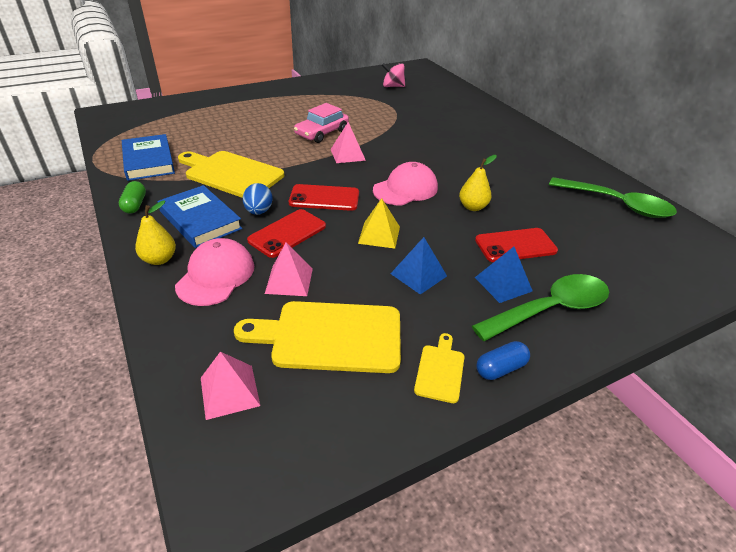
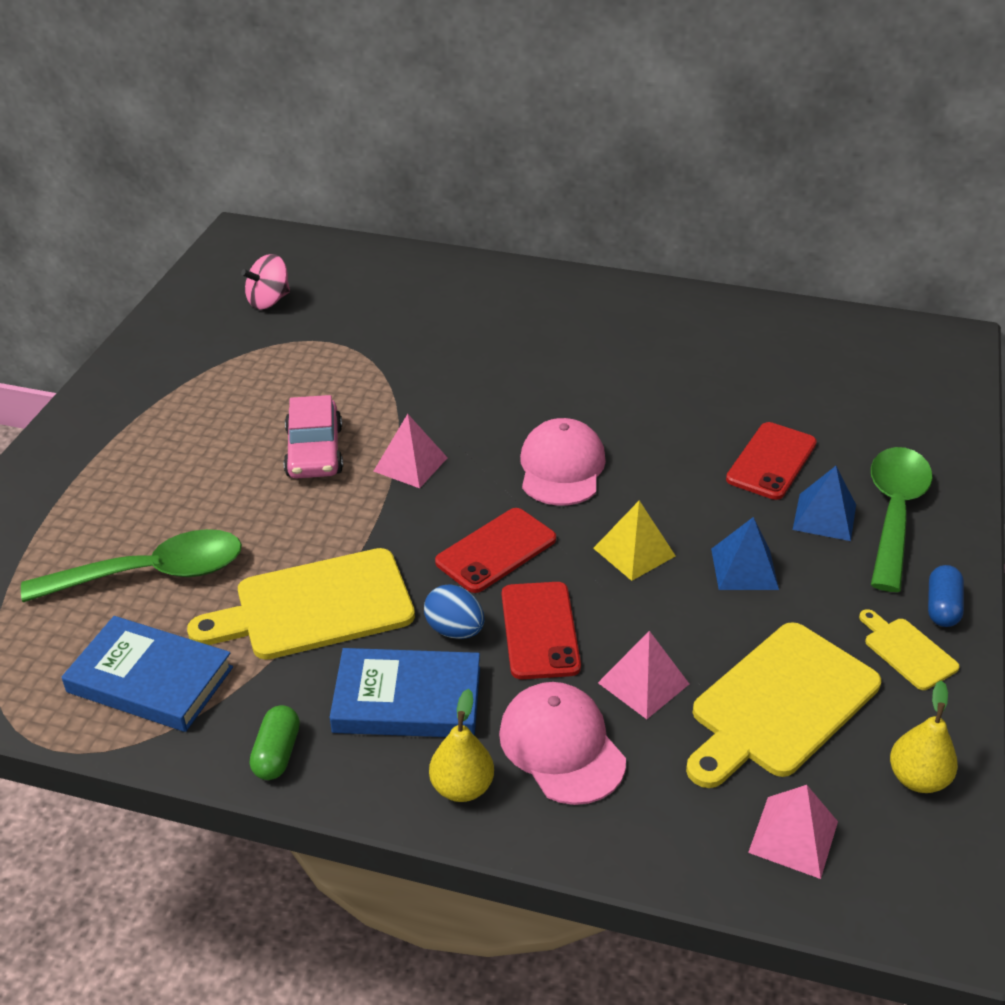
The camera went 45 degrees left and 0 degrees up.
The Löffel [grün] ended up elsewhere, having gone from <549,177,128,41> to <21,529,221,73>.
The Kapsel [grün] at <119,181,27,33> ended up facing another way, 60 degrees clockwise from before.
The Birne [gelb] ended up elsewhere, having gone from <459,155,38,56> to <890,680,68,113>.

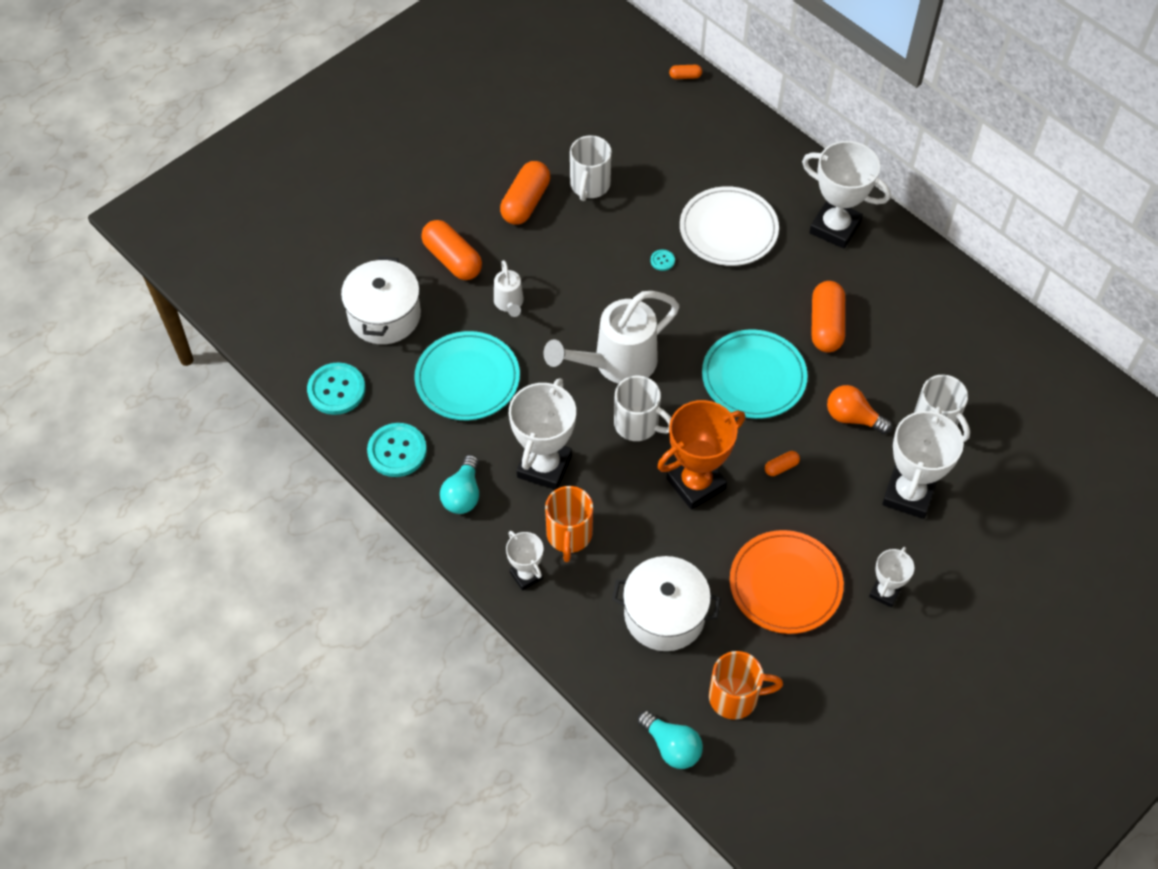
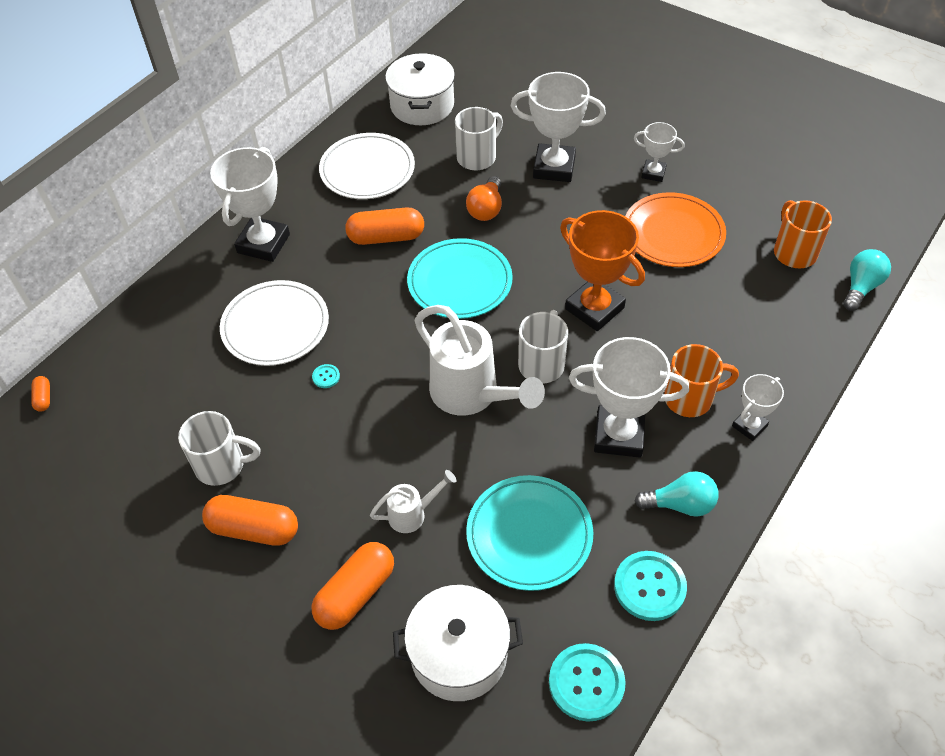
The camera went 100 degrees left and 5 degrees down.
The second view gained the Teller [weiß] at <319,133,96,66>.
The Kochtopf [weiß] ended up elsewhere, having gone from <612,556,109,95> to <385,53,70,72>.
The second view lost the Kapsel [orange] at <765,451,35,25>.

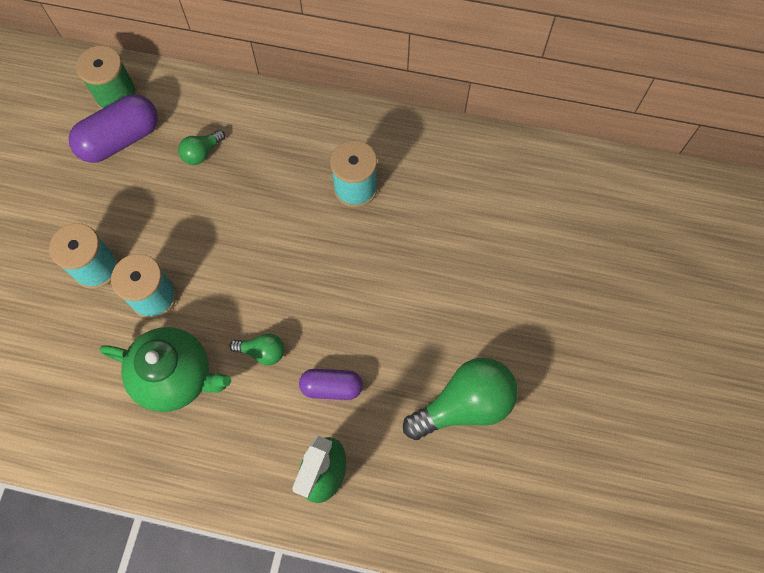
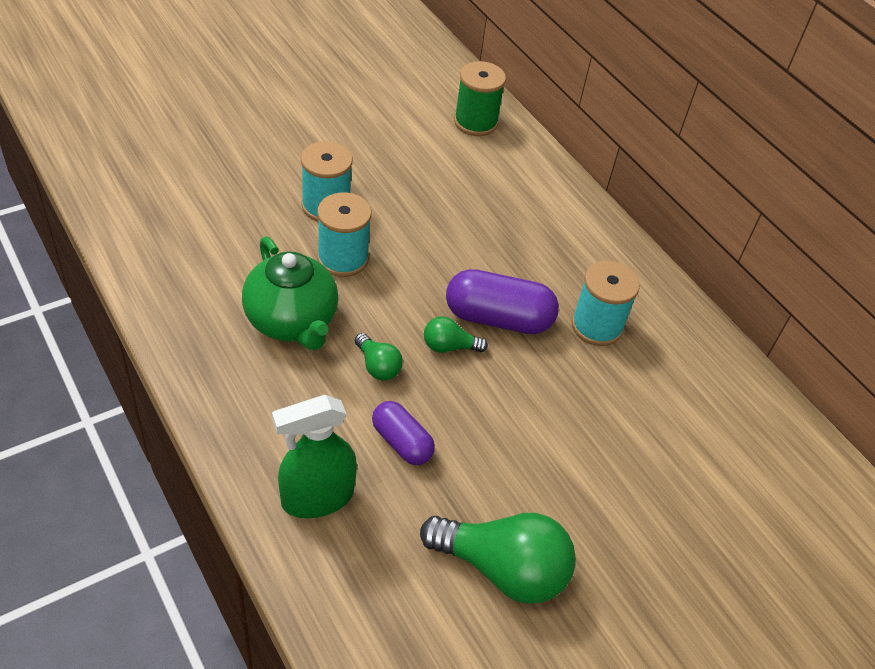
The camera went 40 degrees right and 20 degrees down.
The Glühbirne [grün] ended up elsewhere, having gone from <178,130,47,35> to <424,316,64,37>.
The Kapsel [lila] ended up elsewhere, having gone from <68,94,90,69> to <446,269,113,65>.

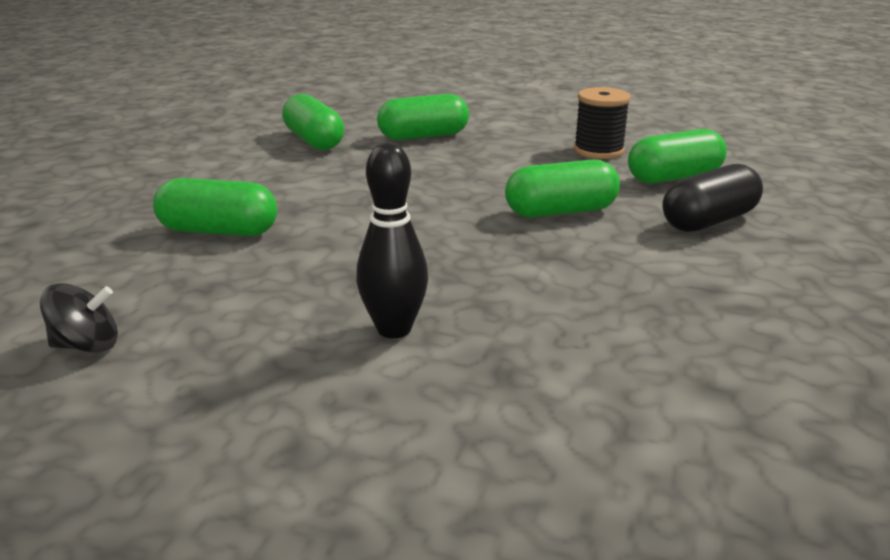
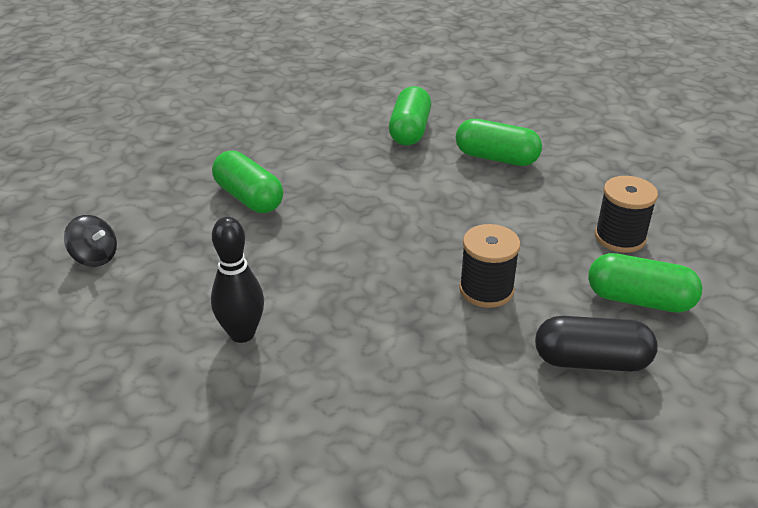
The camera went 40 degrees right and 10 degrees up.
Where the Kapsel [grün] stood at <505,159,115,59>, the Garnrolle [schwarz] came to stand at <459,224,62,84>.

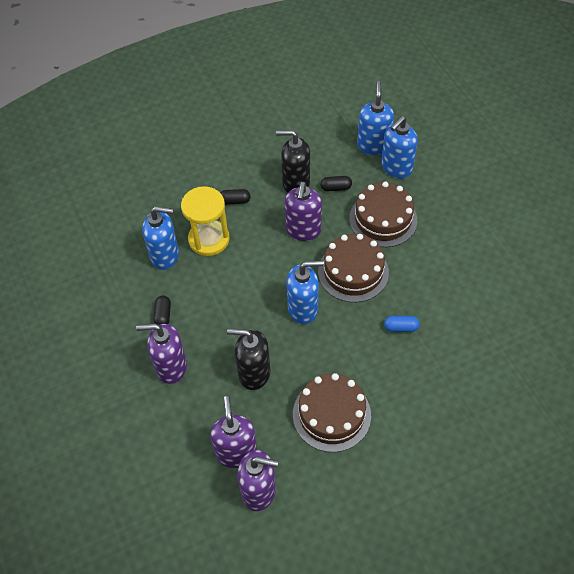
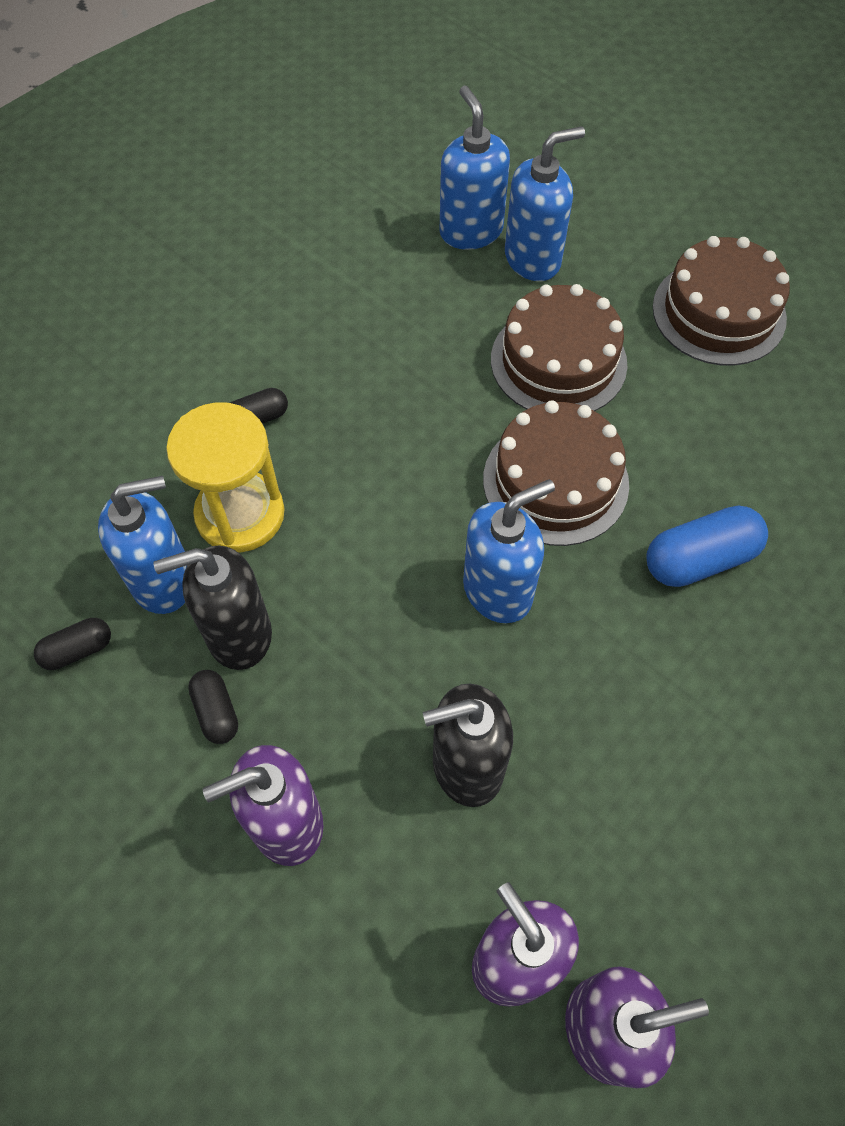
The camera went 25 degrees left and 5 degrees up.
The Kapsel [schwarz] ended up elsewhere, having gone from <321,176,31,15> to <34,618,77,52>.
The Seifenspender [schwarz] ended up elsewhere, having gone from <276,130,34,63> to <154,546,118,124>.
The Seifenspender [blau] at <381,116,37,62> ended up facing another way, 135 degrees counterclockwise from before.
The size of the Kapsel [blau] at <384,316,36,16> changed by a factor of 1.73.
The Kuchen [braun] ended up elsewhere, having gone from <293,373,78,79> to <653,236,137,130>.
The second view lost the Seifenspender [lila] at <285,182,37,59>.

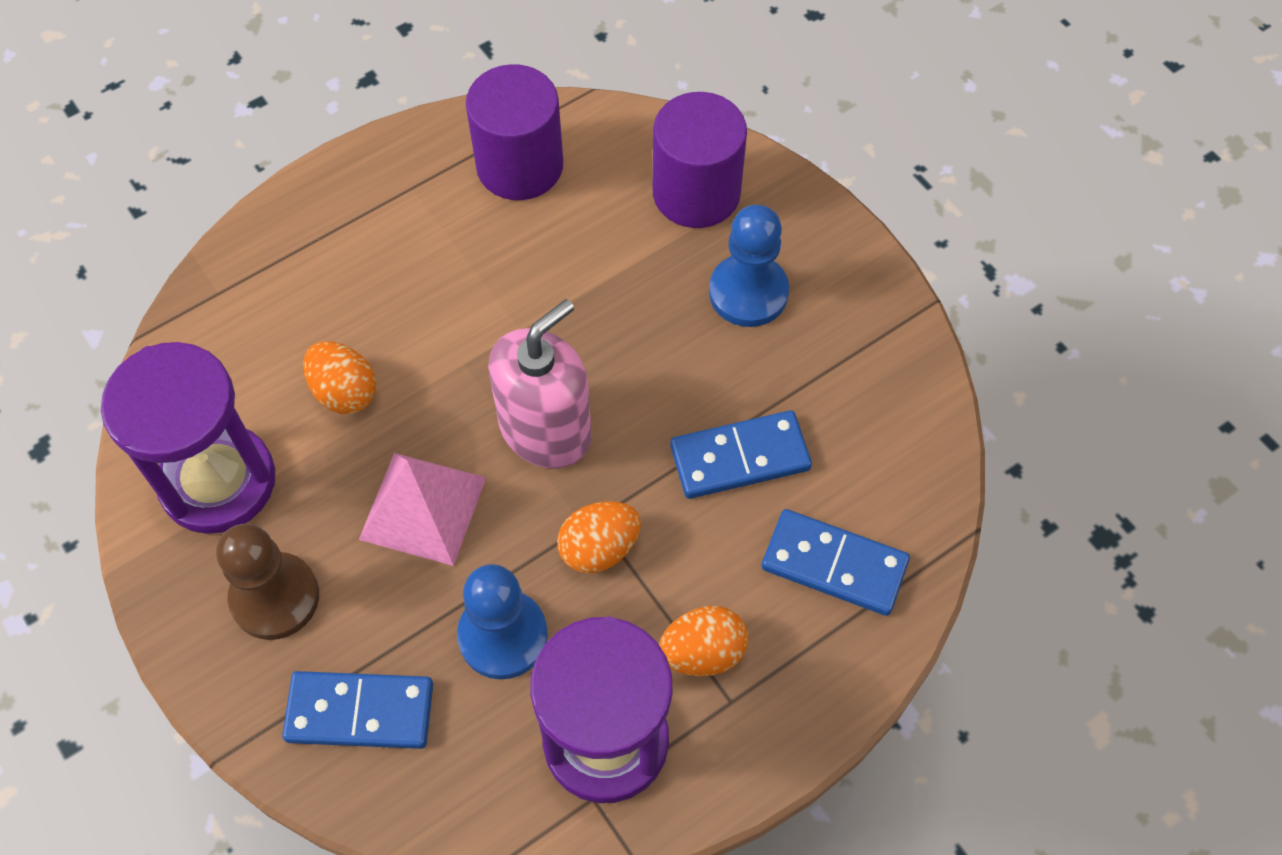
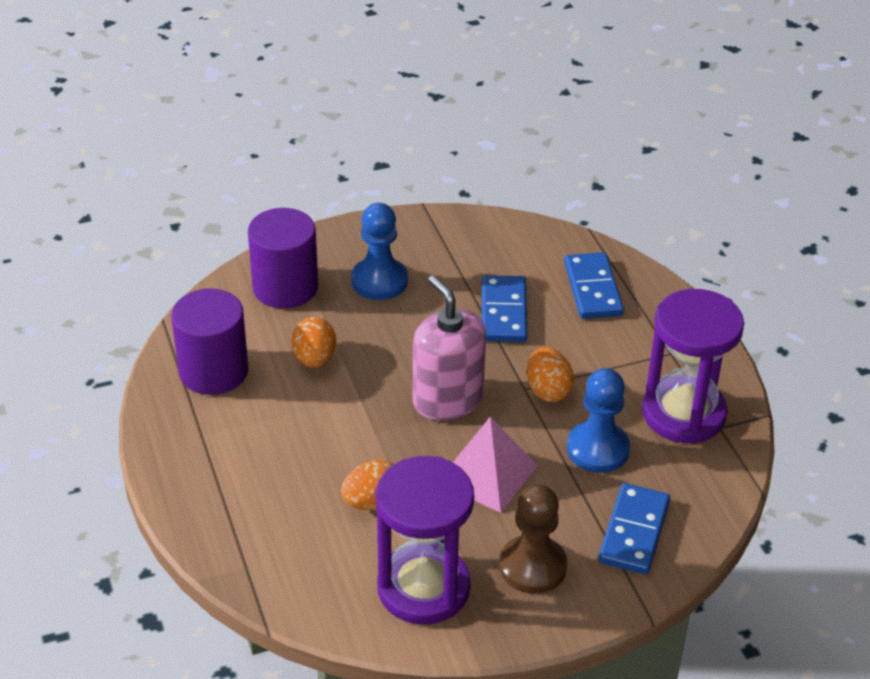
The camera went 75 degrees left and 20 degrees down.
The Ei [orange] ended up elsewhere, having gone from <659,606,89,70> to <291,317,45,51>.
The Dominostein [blau] at <761,509,149,107> ended up facing another way, 45 degrees counterclockwise from before.

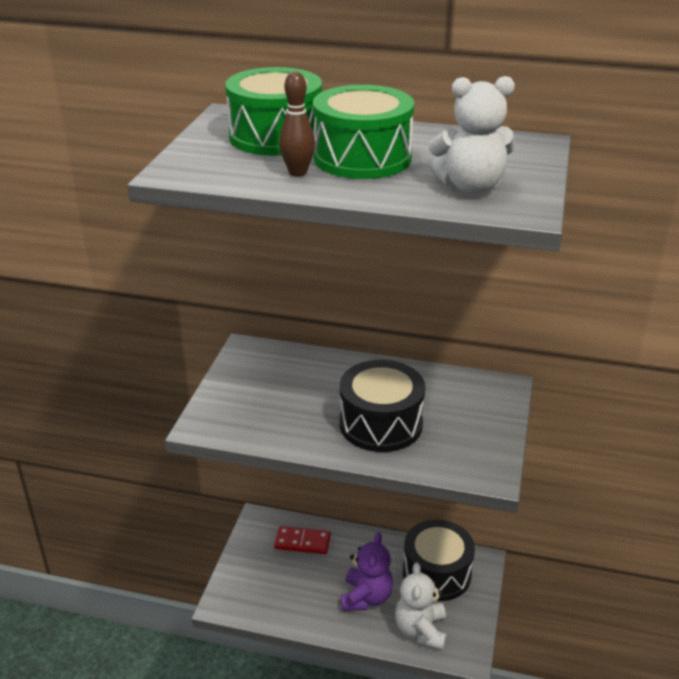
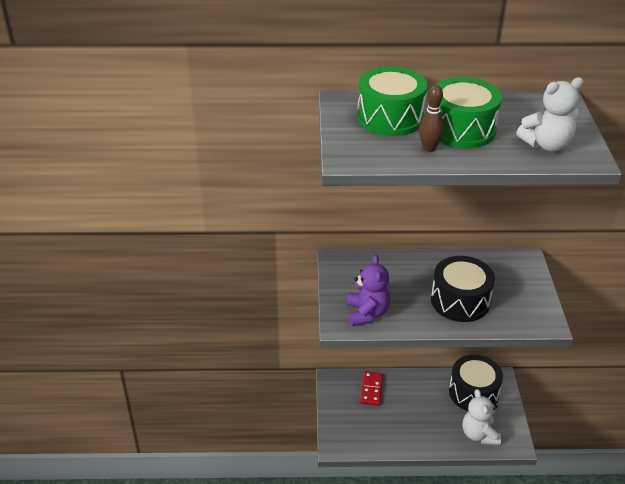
The camera went 15 degrees left and 5 degrees up.
The Teddybär [lila] ended up elsewhere, having gone from <341,533,52,78> to <347,255,43,72>.
The Dominostein [rot] at <274,526,57,28> ended up facing another way, 75 degrees counterclockwise from before.

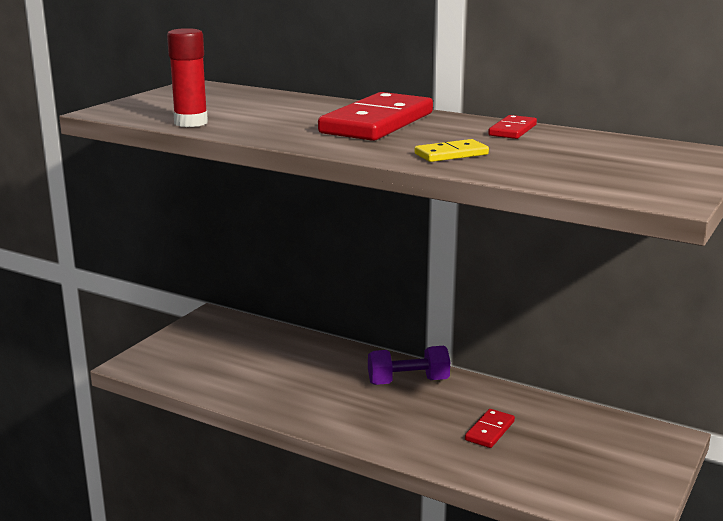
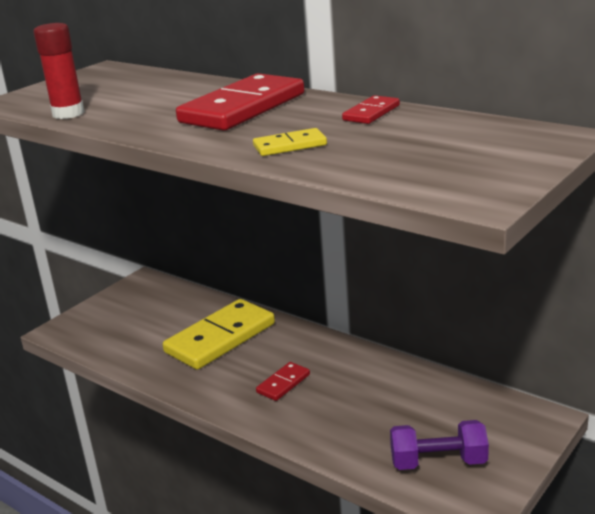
The camera went 10 degrees right and 5 degrees up.
The second view gained the Dominostein [gelb] at <163,299,112,71>.
The Dominostein [rot] ended up elsewhere, having gone from <465,409,50,39> to <256,362,54,39>.
The Hantel [lila] ended up elsewhere, having gone from <368,346,82,39> to <390,420,99,50>.

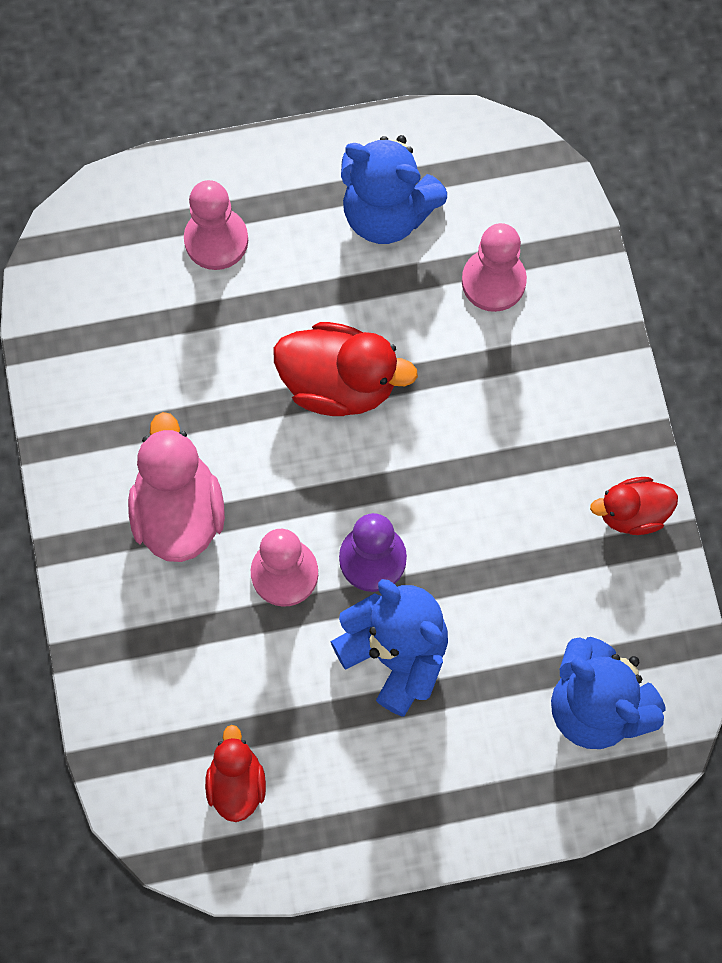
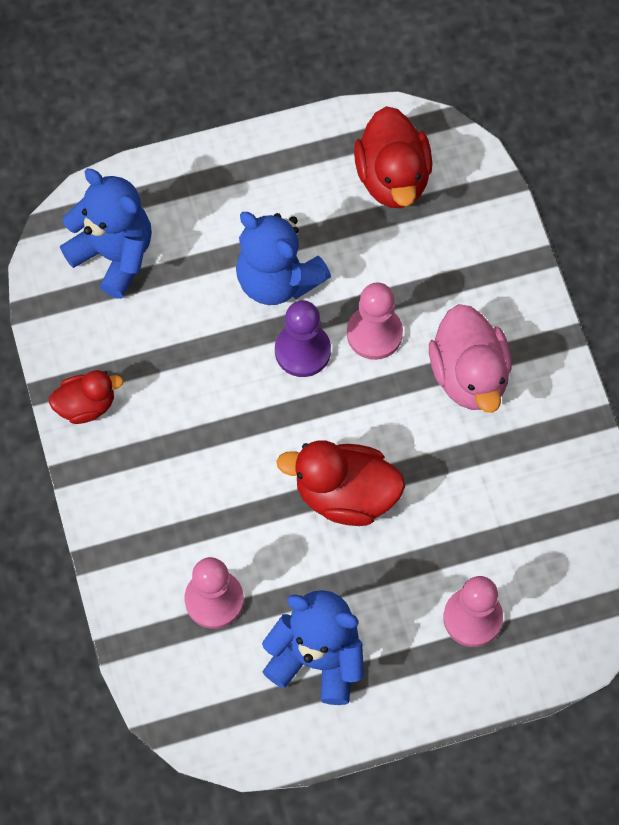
The camera went 175 degrees right and 5 degrees down.
The size of the Ente [rot] at <205,725,61,97> changed by a factor of 1.64.

